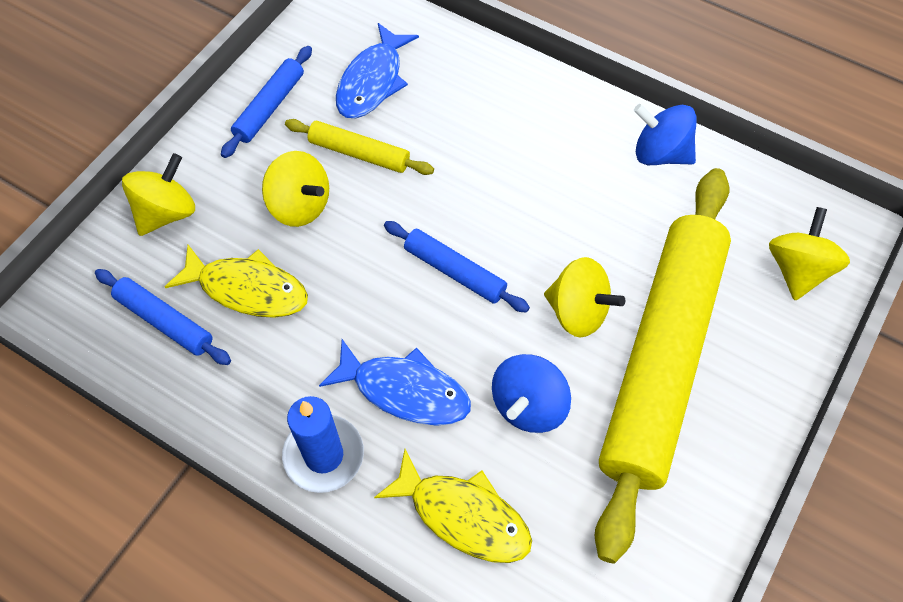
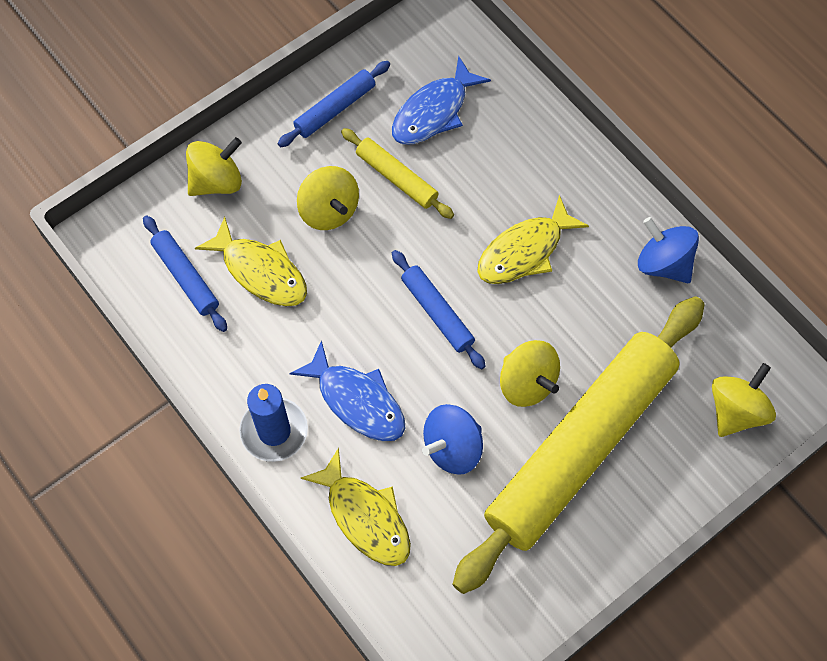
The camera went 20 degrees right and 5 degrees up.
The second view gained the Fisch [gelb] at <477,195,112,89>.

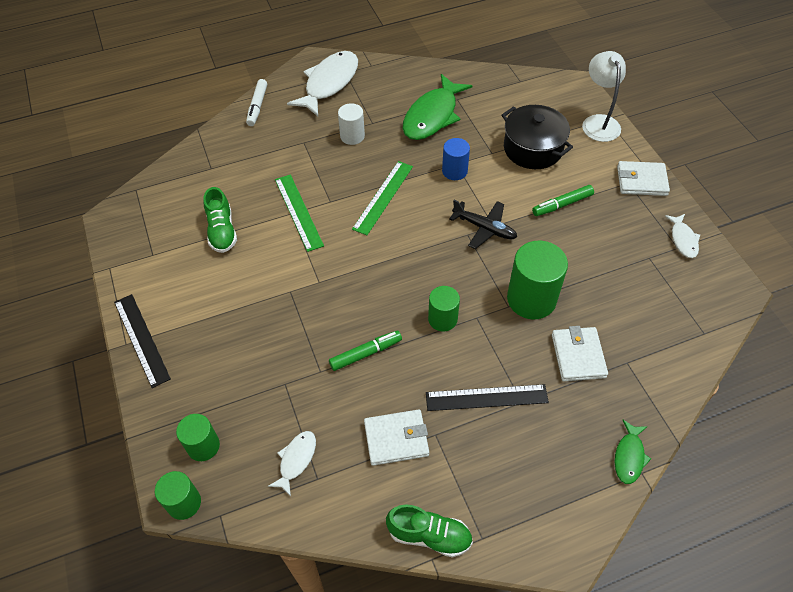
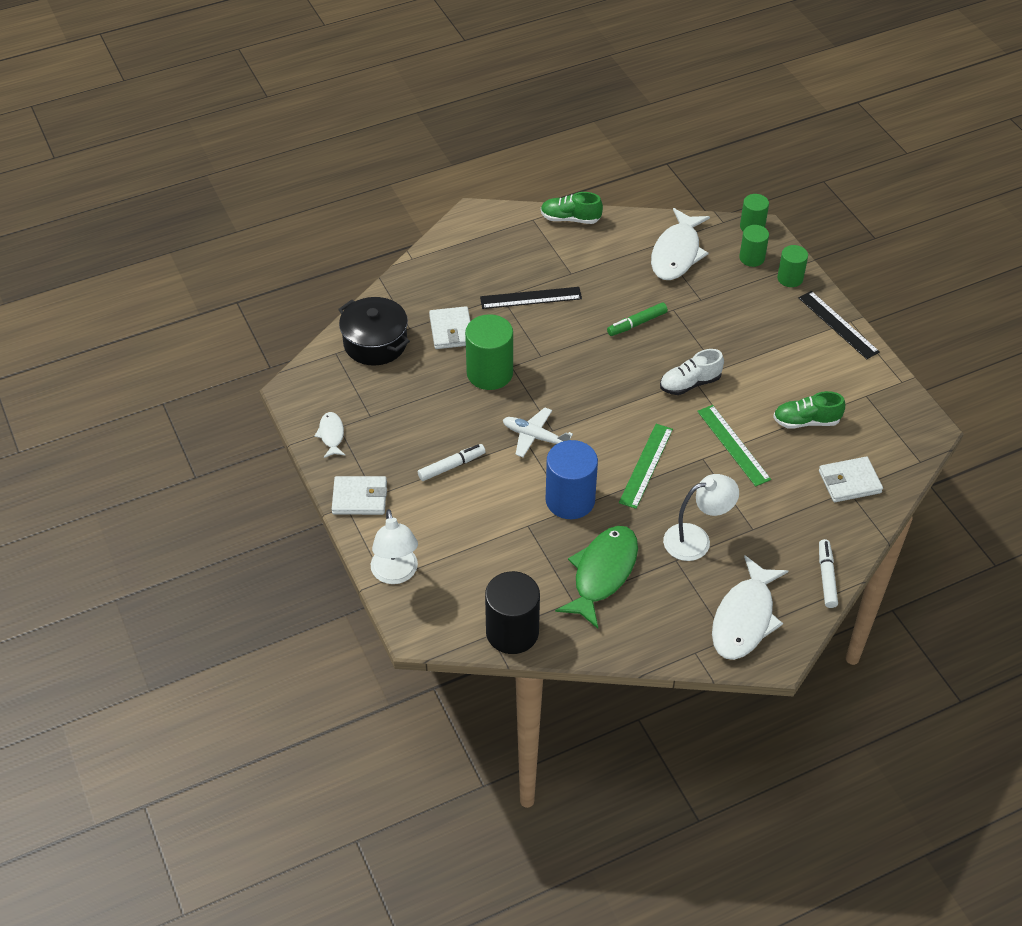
The camera went 175 degrees right and 5 degrees down.
The Kochtopf [schwarz] ended up elsewhere, having gone from <502,105,71,64> to <338,297,72,69>.
What was the Filzstift [grün] at <532,185,62,31> turned into the Filzstift [weiß] at <418,444,68,37>.
The second view gained the Vollzylinder [schwarz] at <485,571,55,83>.
What was the Flugzeug [schwarz] at <449,200,68,49> turned into the Flugzeug [weiß] at <503,407,70,50>.
The size of the Vollzylinder [blau] at <442,138,28,42> changed by a factor of 1.70.
The size of the Fisch [weiß] at <268,431,48,65> changed by a factor of 1.99.
The second view gained the Schuh [weiß] at <660,349,64,46>.
Where the Vollzylinder [weiß] stood at <338,103,27,42>, the Lampe [weiß] came to stand at <663,474,76,87>.
The Schuh [grün] at <204,187,33,66> ended up facing another way, 75 degrees counterclockwise from before.
The Vollzylinder [grün] ended up elsewhere, having gone from <428,286,32,45> to <777,245,31,42>.
The Geldbörse [weiß] ended up elsewhere, having gone from <364,409,65,57> to <819,457,64,45>.
The second view lost the Fisch [grün] at <615,420,36,64>.

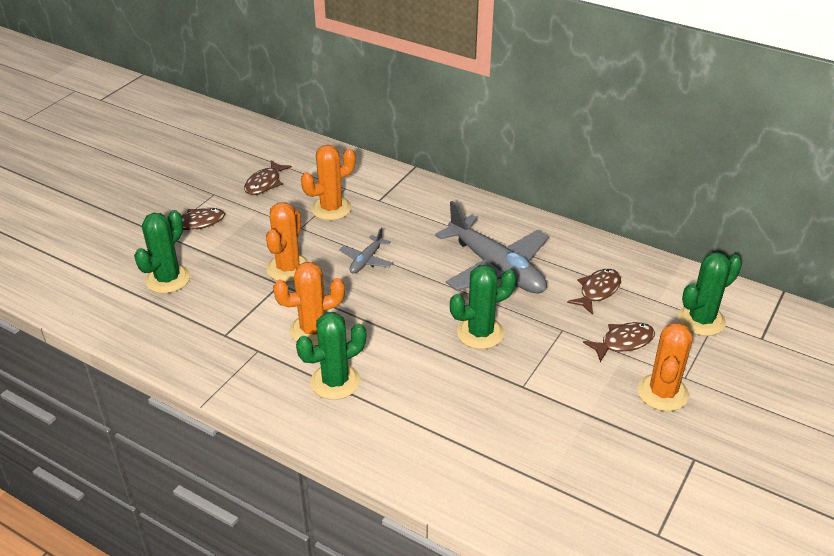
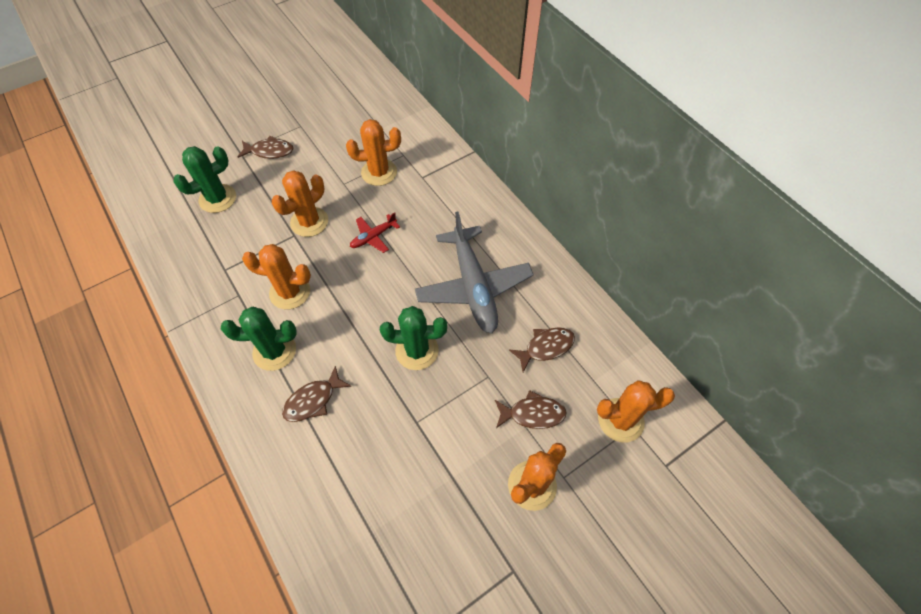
The camera went 25 degrees right and 20 degrees up.
The Fisch [braun] ended up elsewhere, having gone from <244,160,48,35> to <282,366,70,56>.
What was the Flugzeug [grau] at <340,228,53,46> turned into the Flugzeug [rot] at <350,212,50,41>.
What was the Kaktus [grün] at <678,252,64,84> turned into the Kaktus [orange] at <597,380,78,62>.

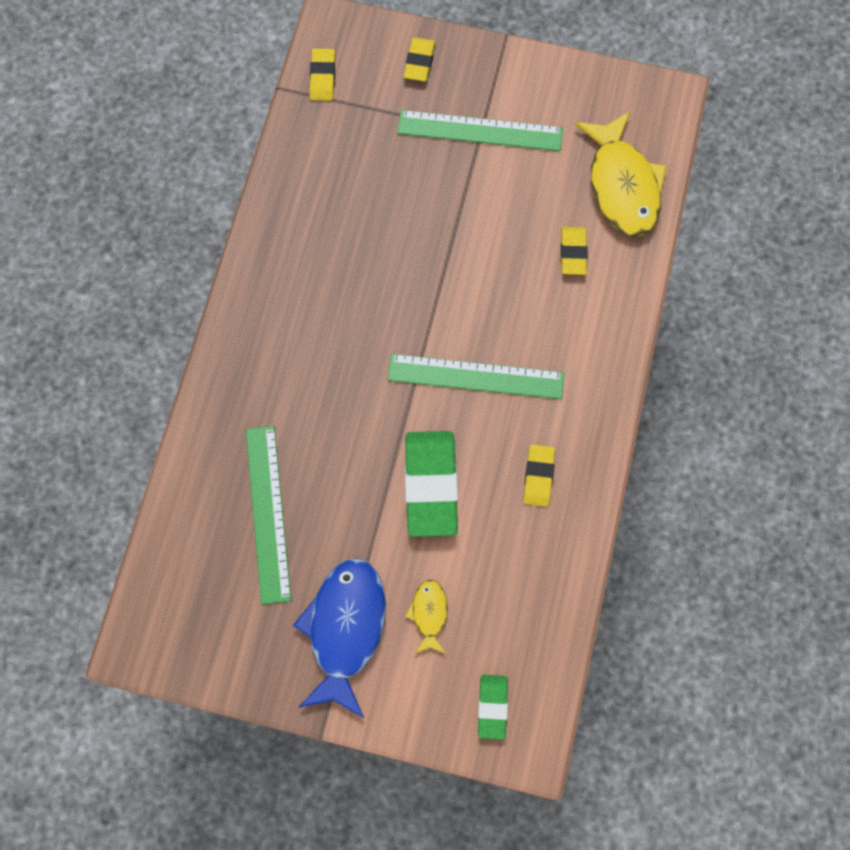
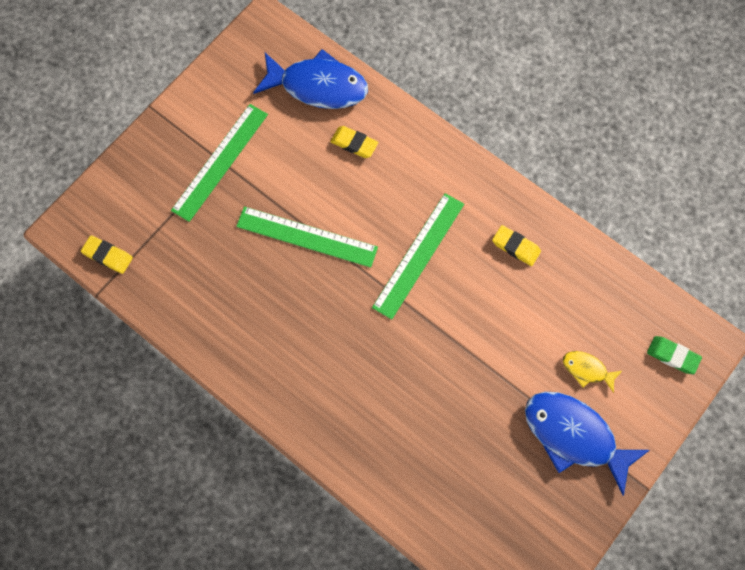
The camera went 65 degrees left and 0 degrees up.
The Lineal [grün] ended up elsewhere, having gone from <246,426,45,179> to <236,206,142,62>.
What was the Fisch [gelb] at <575,111,92,125> turned into the Fisch [blau] at <253,49,115,60>.
The second view lost the Radiergummi [gelb] at <404,37,32,44>.
The second view lost the Radiergummi [grün] at <405,431,53,106>.

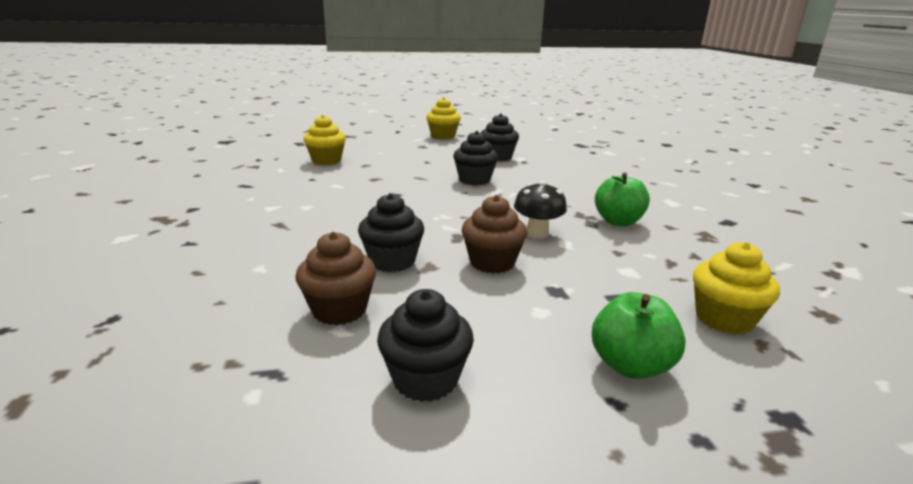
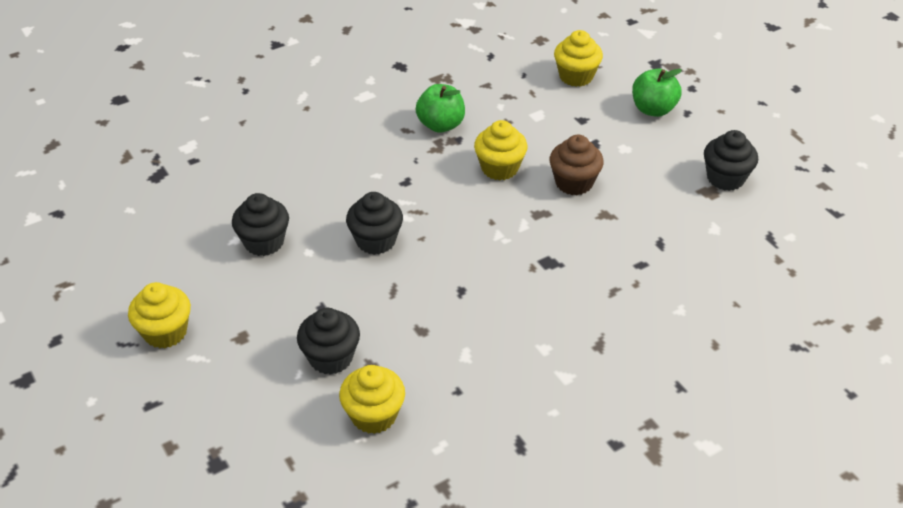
The camera went 110 degrees left and 20 degrees up.
The Muffin [schwarz] ended up elsewhere, having gone from <358,193,66,79> to <297,308,63,67>.
Where the Pilz [schwarz] stood at <514,181,53,57>, the Muffin [gelb] came to stand at <474,120,54,60>.
The second view lost the Muffin [braun] at <295,232,81,93>.

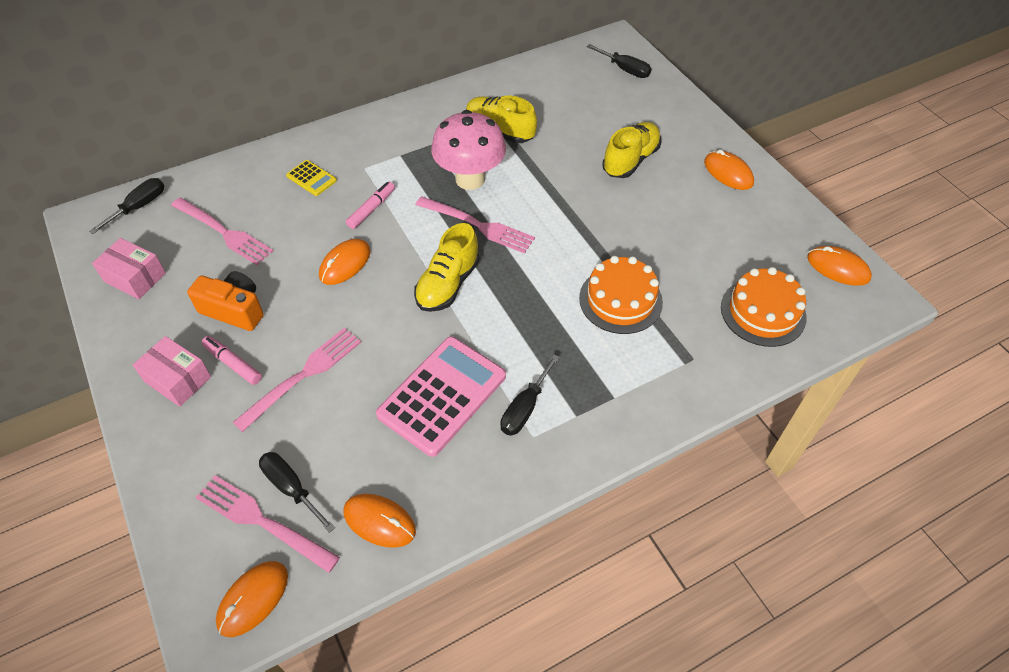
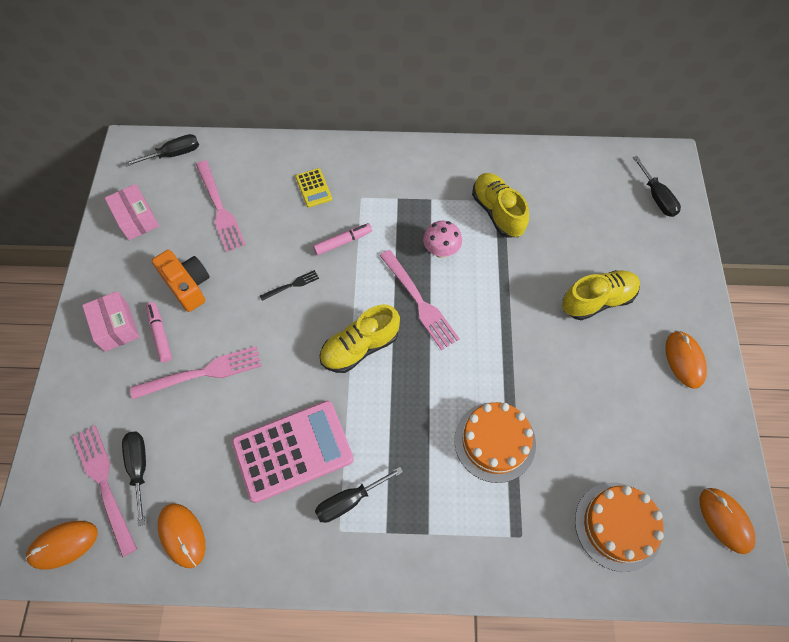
The camera went 30 degrees right and 10 degrees up.
Where the Computermaus [orange] stood at <319,239,51,46>, the Gabel [schwarz] came to stand at <260,270,59,31>.
The size of the Pilz [rosa] at <431,110,75,80> changed by a factor of 0.55.

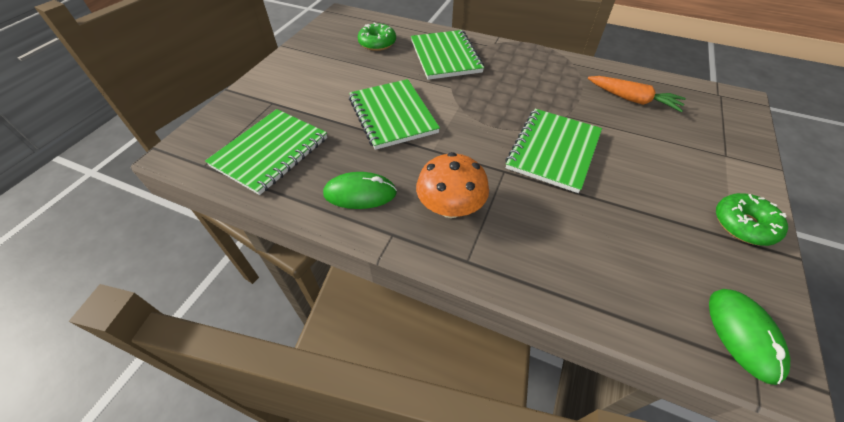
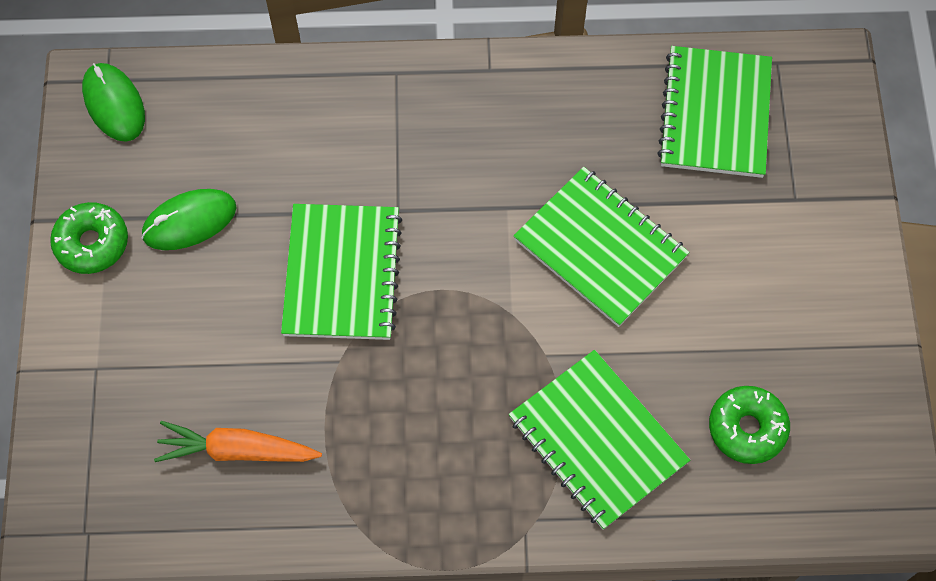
The camera went 155 degrees right and 15 degrees up.
The Computermaus [grün] ended up elsewhere, having gone from <323,172,74,37> to <141,189,95,61>.
The second view lost the Pilz [orange] at <416,152,73,66>.

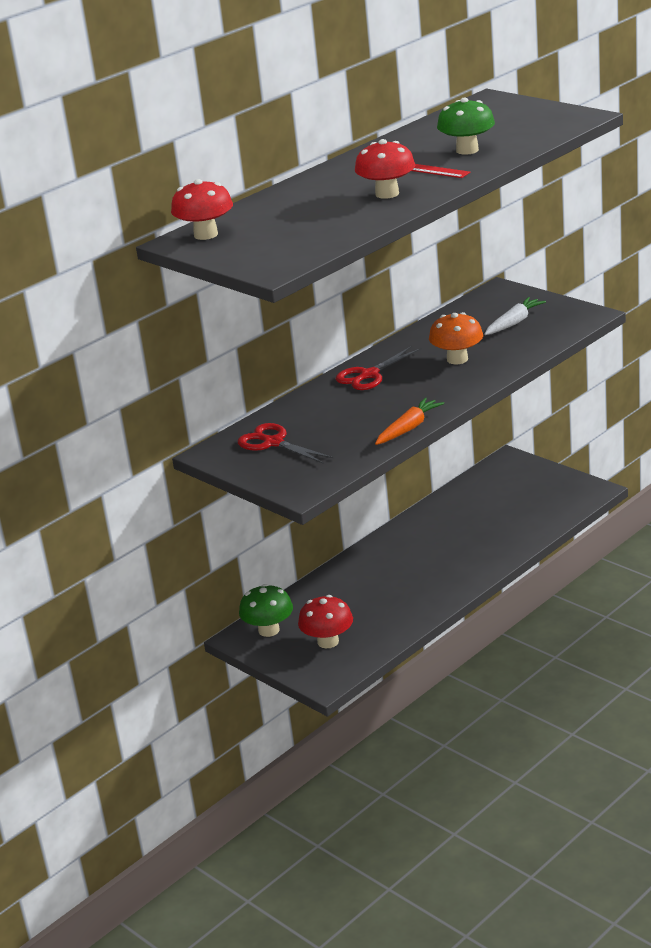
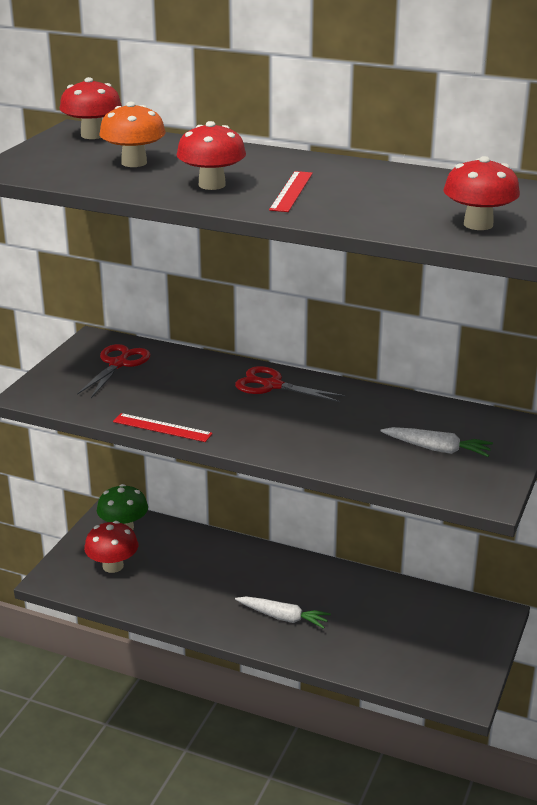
The camera went 65 degrees right and 0 degrees up.
The Pilz [orange] ended up elsewhere, having gone from <429,312,54,52> to <99,102,67,65>.
Where the Karotte [orange] stood at <375,398,69,47>, the Lineal [rot] came to stand at <113,413,100,29>.
The second view gained the Karotte [weiß] at <235,596,96,33>.
The second view gained the Pilz [rot] at <443,156,77,74>.
The second view lost the Pilz [grün] at <437,98,58,57>.

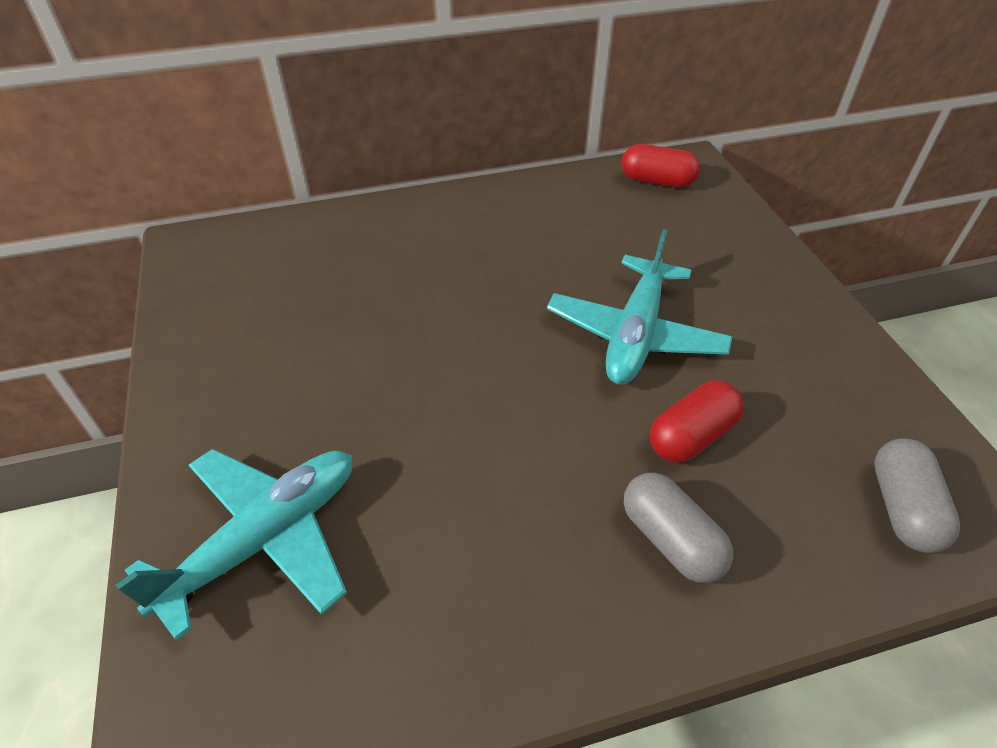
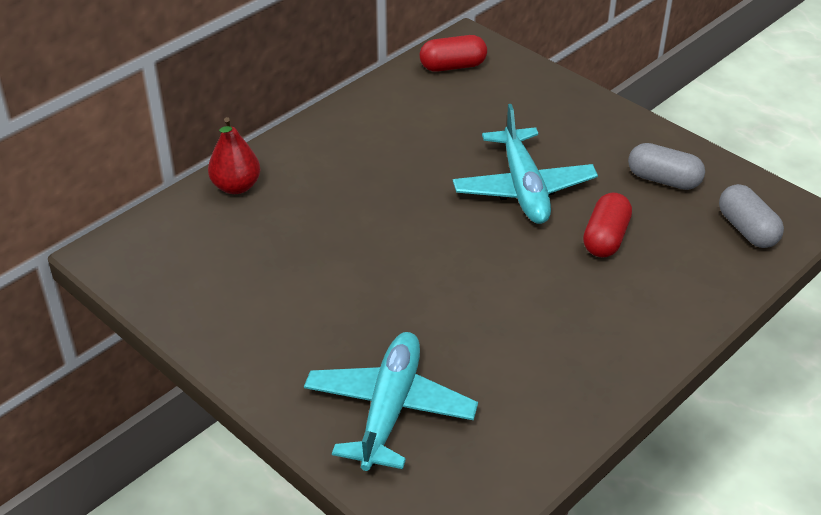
The camera went 30 degrees left and 5 degrees down.
The second view gained the Birne [rot] at <208,117,53,77>.
The Kapsel [grau] ended up elsewhere, having gone from <624,473,109,110> to <628,143,77,47>.

